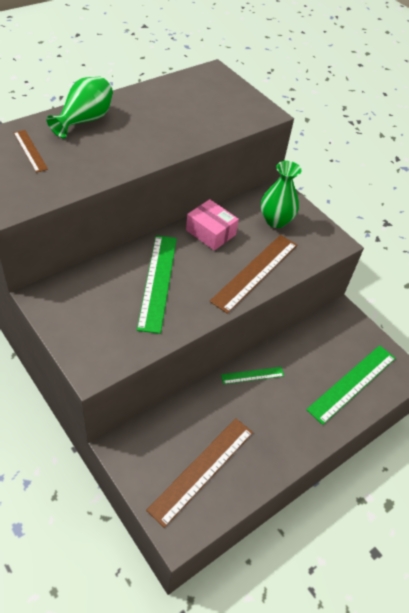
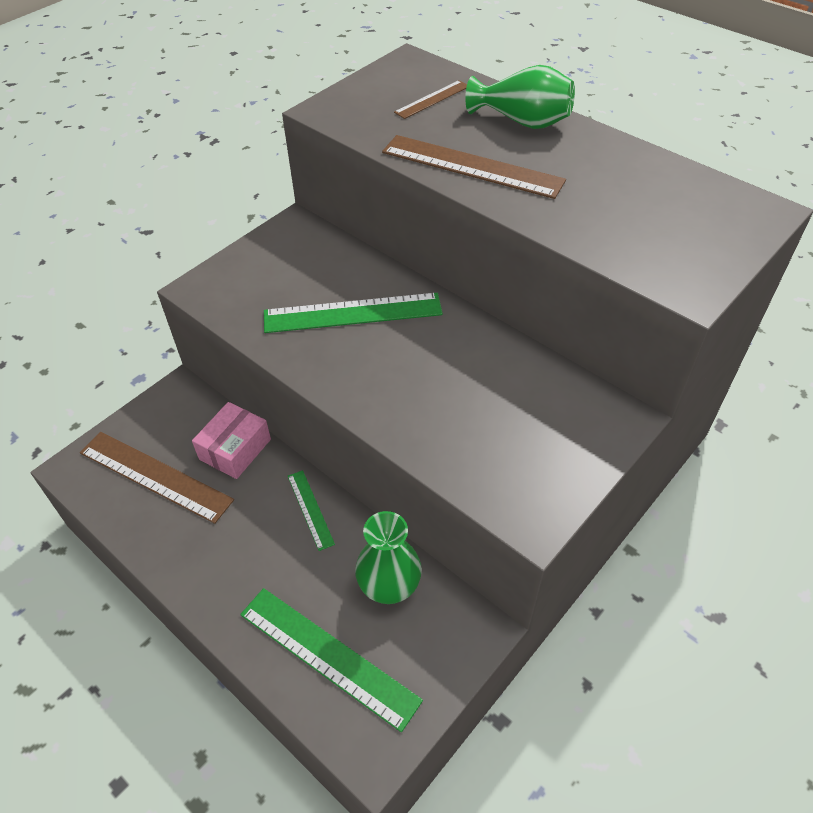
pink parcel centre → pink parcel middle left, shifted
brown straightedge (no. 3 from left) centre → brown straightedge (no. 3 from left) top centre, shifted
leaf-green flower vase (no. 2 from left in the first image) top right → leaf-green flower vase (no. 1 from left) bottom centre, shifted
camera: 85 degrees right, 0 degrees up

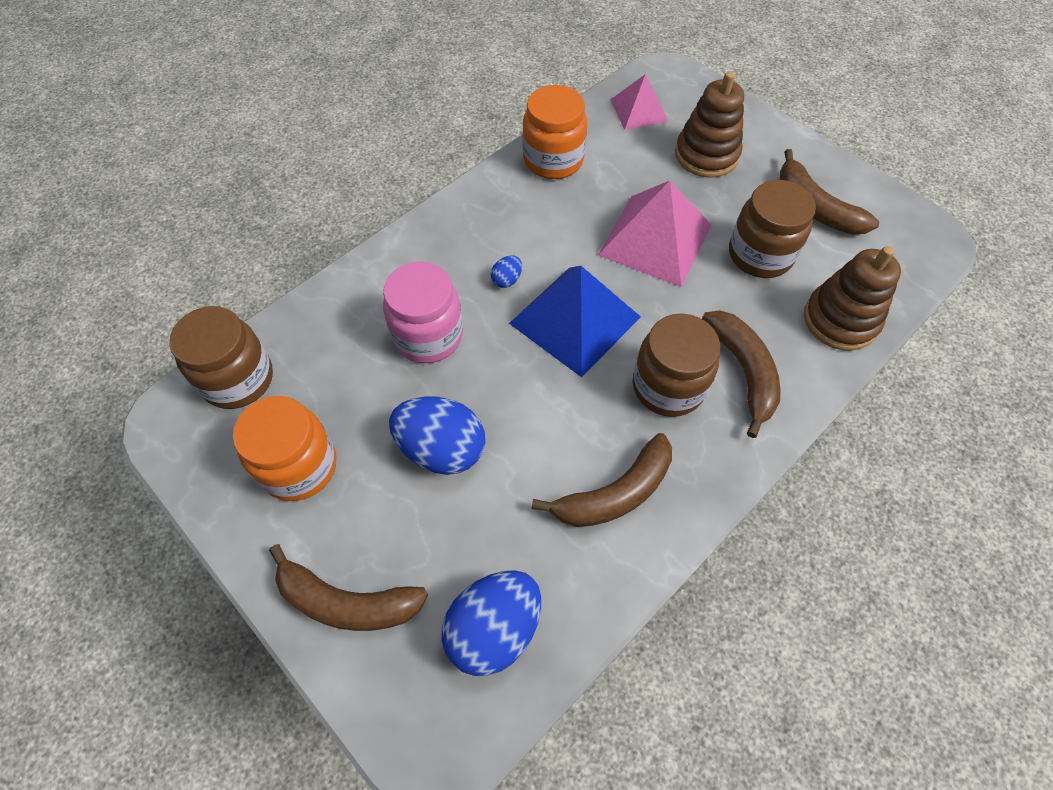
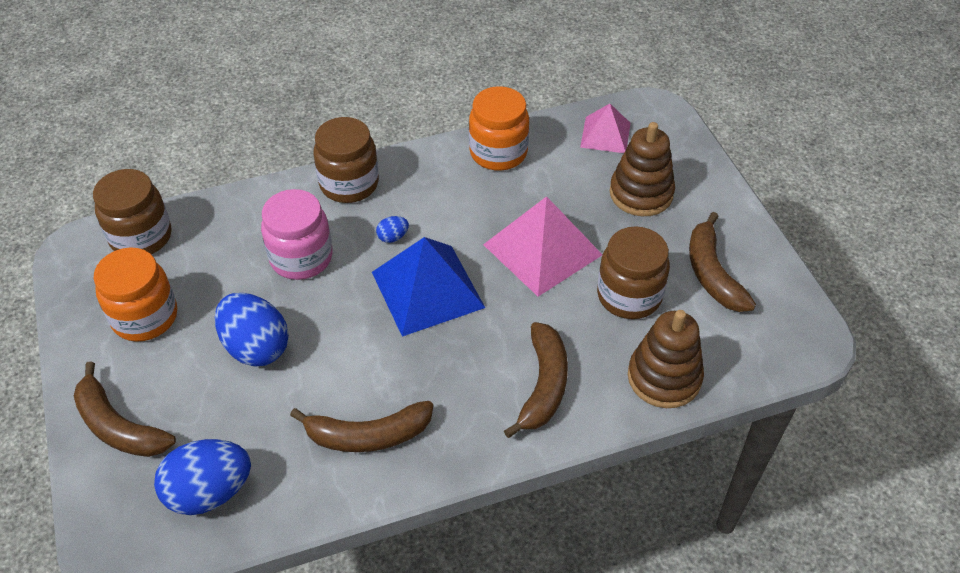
brown preserve jar (no. 2 from left) centre → brown preserve jar (no. 2 from left) top centre, shifted
camera: 25 degrees right, 10 degrees down

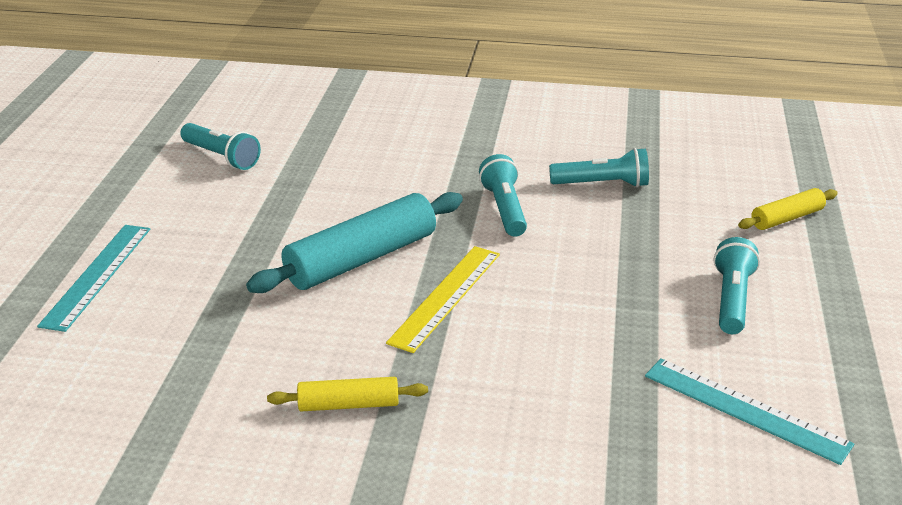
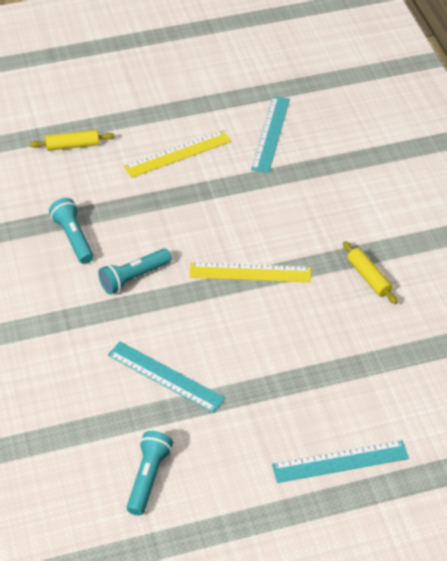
aqua rolling pin centre → -
- → aqua straightedge (no. 1 from left) bottom centre
aqua flashlight (no. 4 from left) middle right → yellow straightedge (no. 1 from left) top centre
yellow rolling pin (no. 2 from left in the first image) middle right → yellow rolling pin (no. 1 from left) top left, 45 degrees counterclockwise
camera: 115 degrees left, 15 degrees up

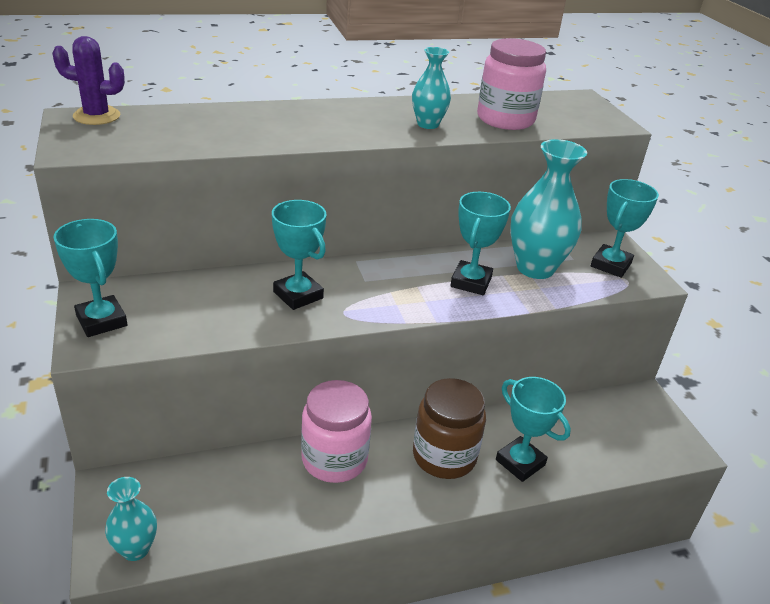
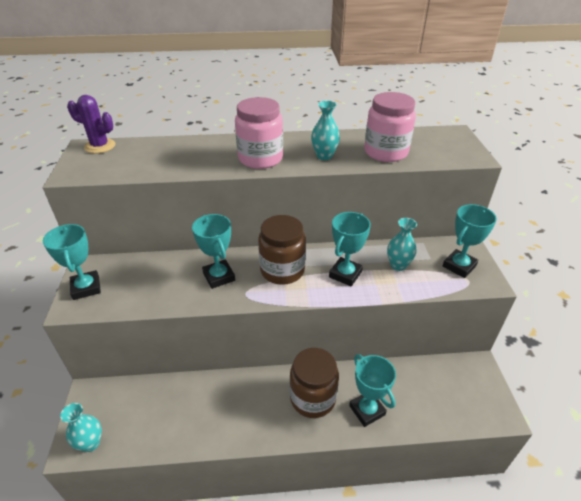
- → brown preserve jar (no. 1 from left) centre
pink preserve jar (no. 1 from left) bottom centre → pink preserve jar (no. 1 from left) top centre, shifted
aqua flower vase (no. 3 from left) middle right, x0.56
camera: 15 degrees right, 5 degrees up

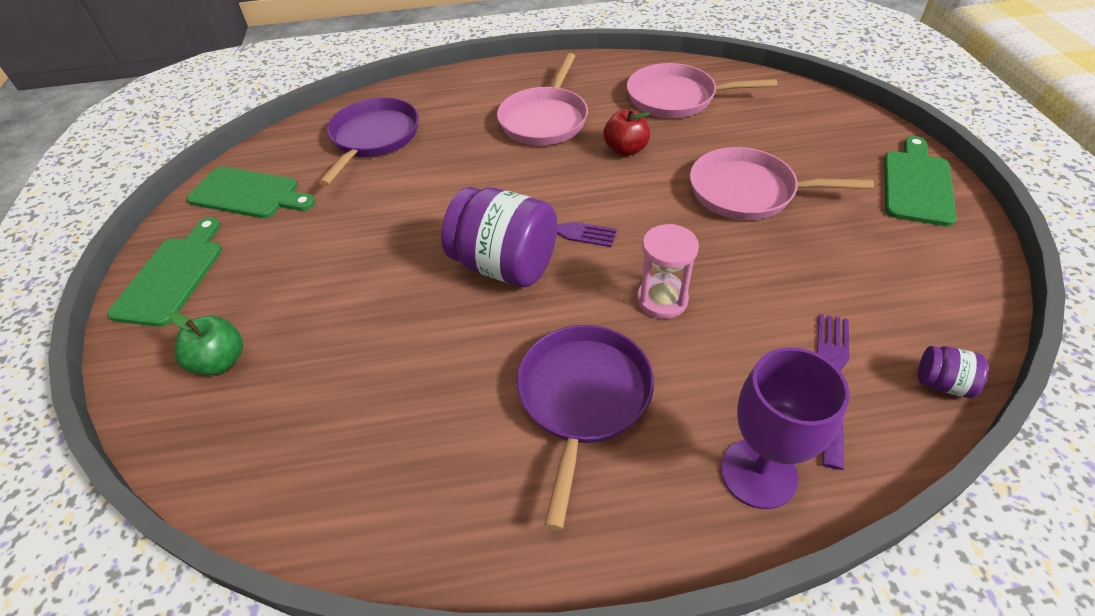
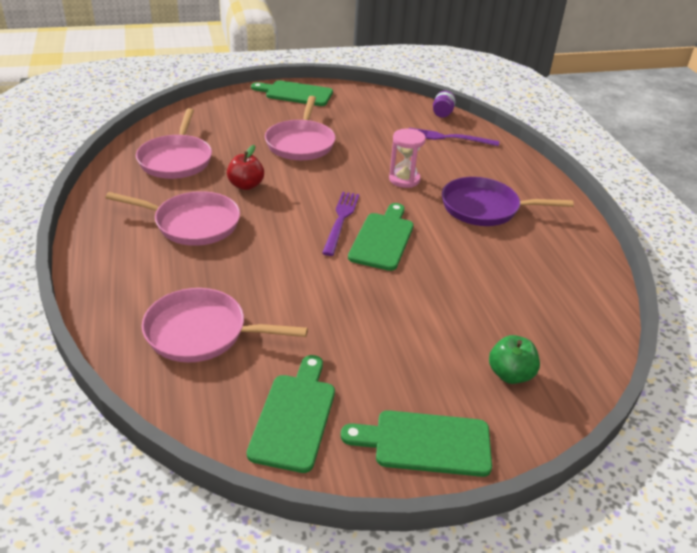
royal purple chalice bottom right → -
royal purple preserve jar (no. 1 from left) centre → leaf-green cutting board (no. 3 from left) centre
royal purple skillet (no. 1 from left) top centre → pink skillet (no. 3 from left) middle left
camera: 100 degrees left, 10 degrees down

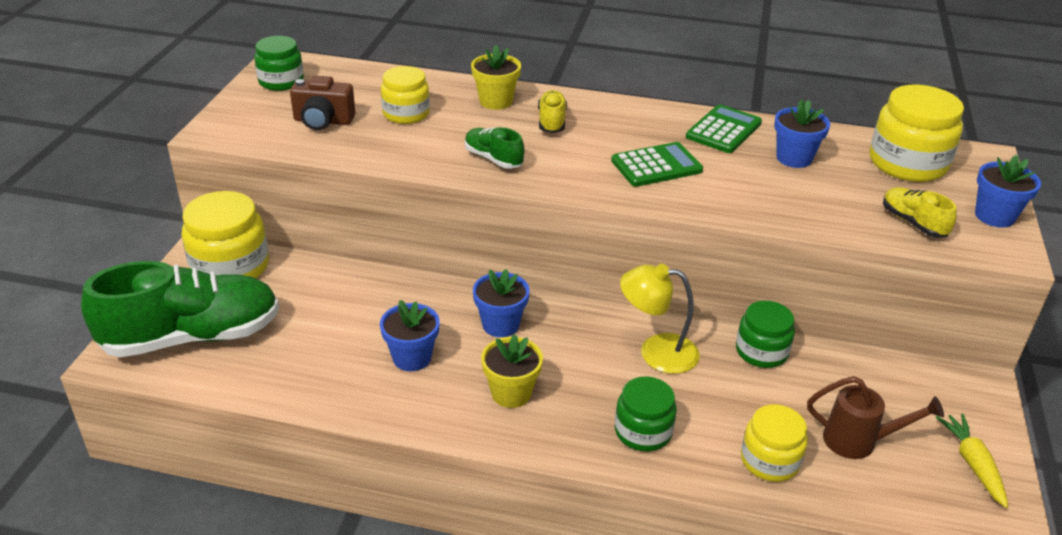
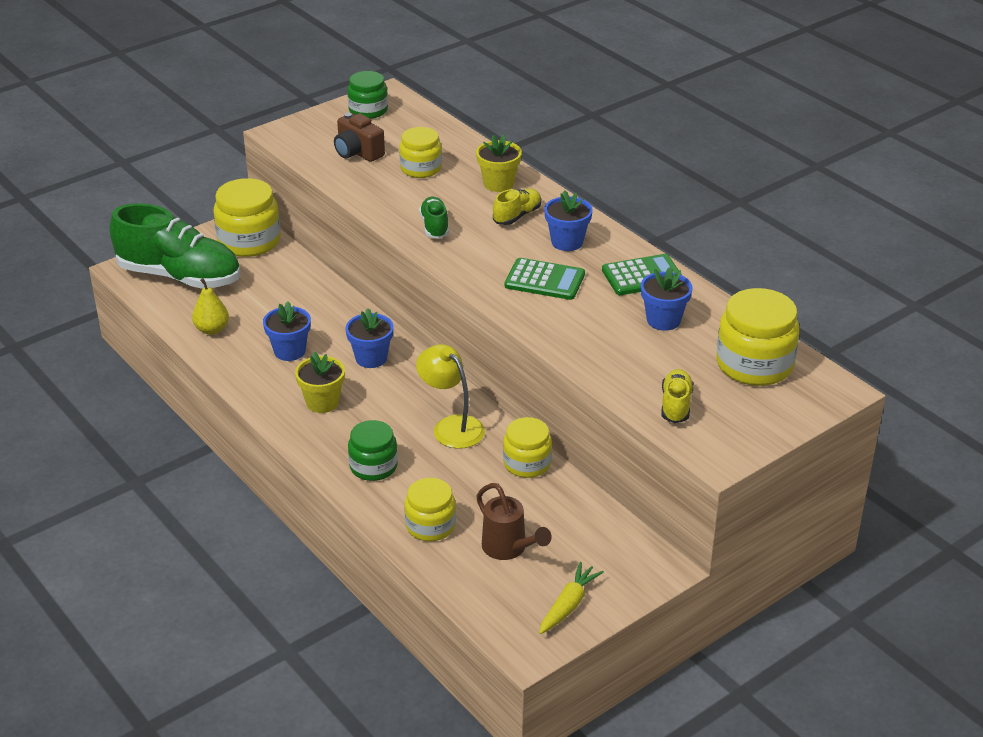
- → yellow pear middle left
cobalt potted plant (no. 4 from left in the first image) middle right → cobalt potted plant (no. 3 from left) top centre, shifted
leaf-green preserve jar (no. 3 from left) middle right → yellow preserve jar (no. 4 from left) centre
camera: 40 degrees right, 0 degrees up

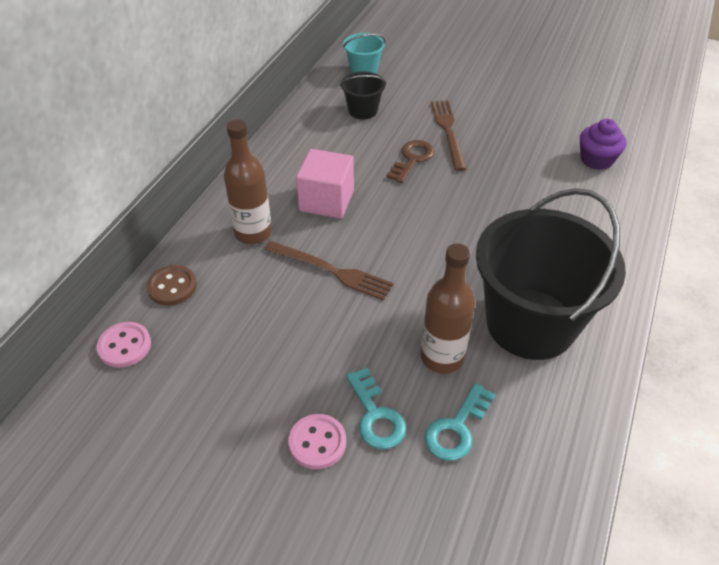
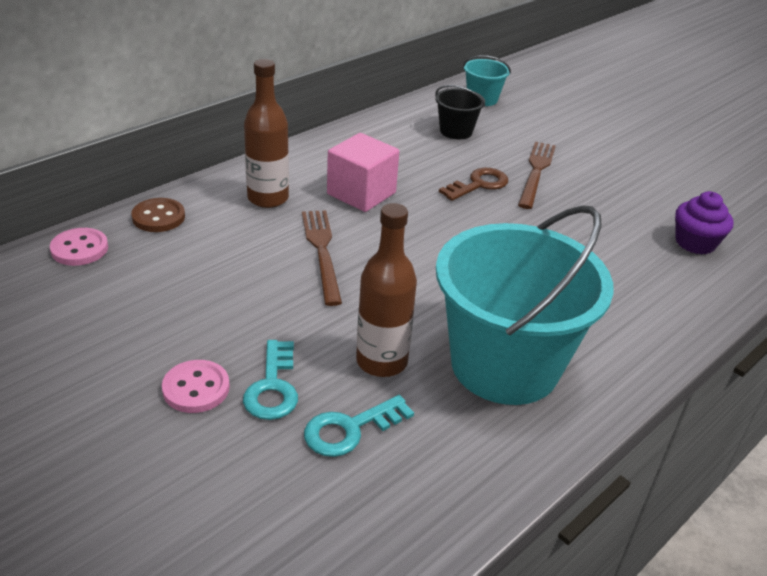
jet-black pail (no. 2 from left) middle right → aqua pail (no. 2 from left) middle right
brown fork (no. 1 from left) centre, 150 degrees counterclockwise
camera: 20 degrees right, 10 degrees down

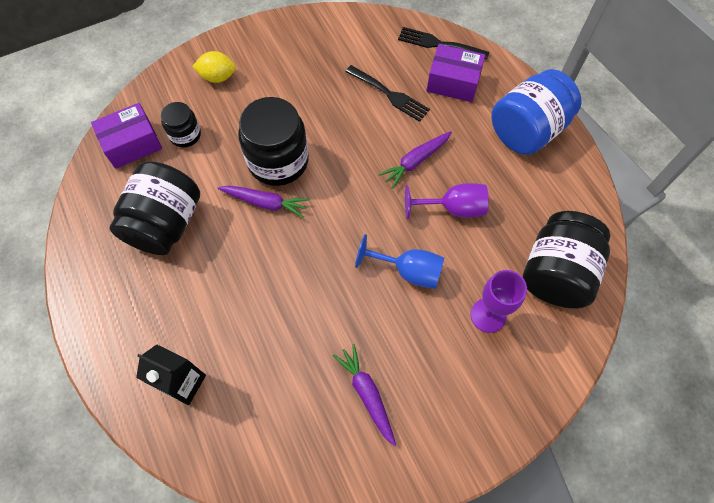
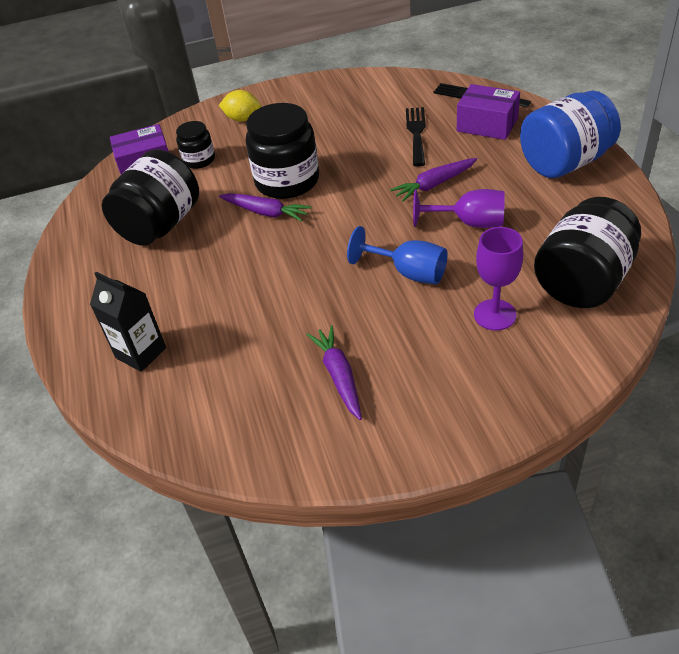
jet-black fork (no. 1 from left) top centre, 135 degrees counterclockwise
camera: 15 degrees right, 20 degrees down

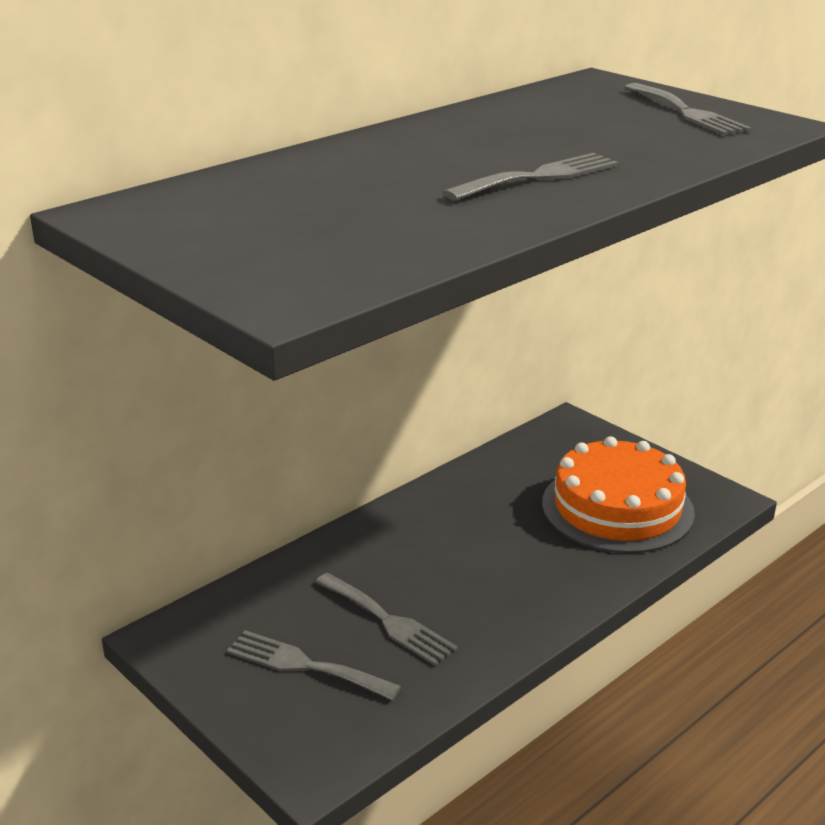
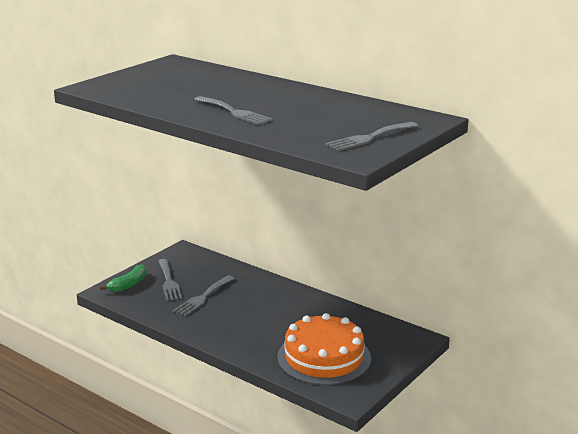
- → leaf-green banana fruit middle left
grey fork (no. 1 from left) bottom centre → grey fork (no. 1 from left) middle left, 150 degrees clockwise
camera: 80 degrees right, 5 degrees down

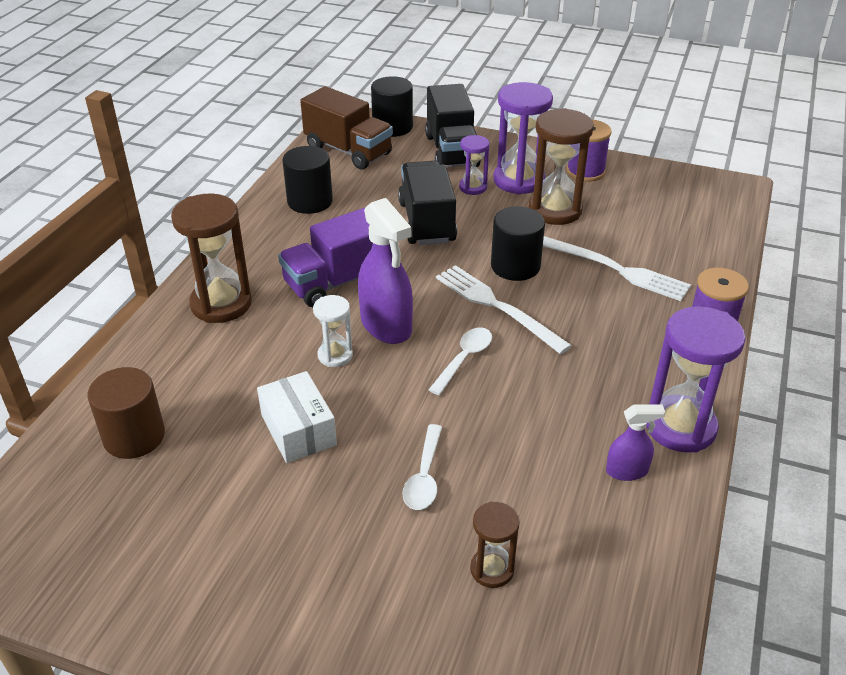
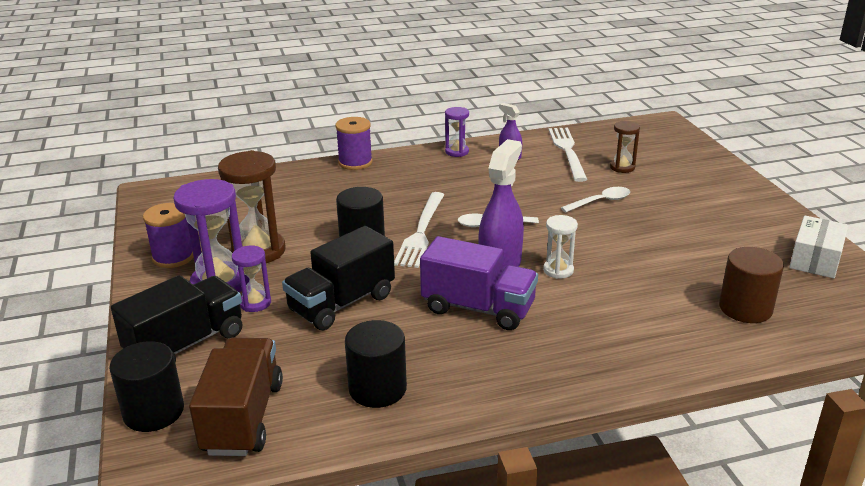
brown sandglass (no. 1 from left) middle left → -
pure white parcel centre → pure white parcel middle right, shifted
pure white fork (no. 2 from left) middle right → pure white fork (no. 2 from left) top centre, shifted
royal purple sandglass (no. 3 from left) middle right → royal purple sandglass (no. 3 from left) top centre, x0.54
camera: 125 degrees left, 10 degrees down

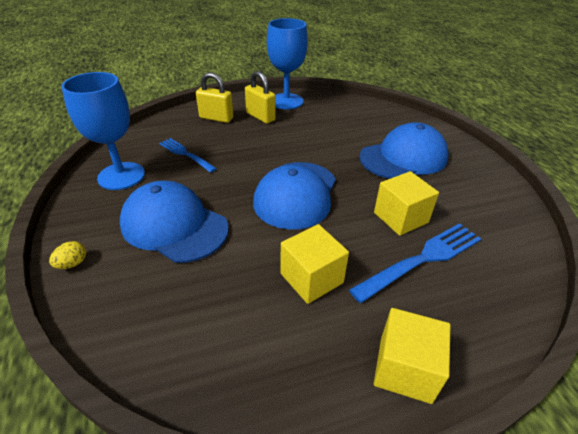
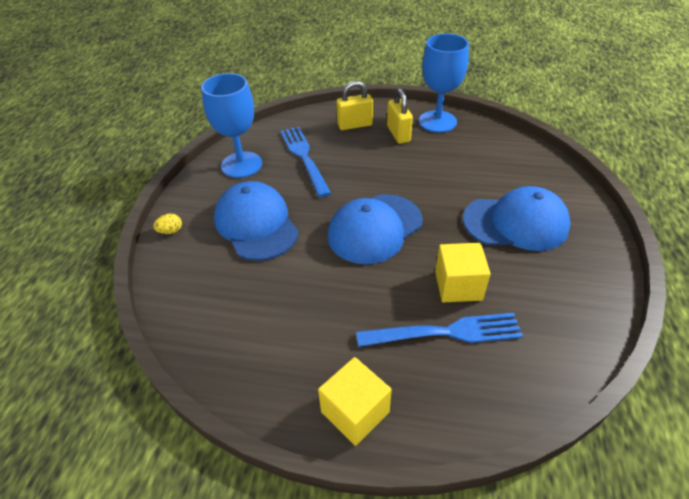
yellow cube (no. 1 from left) centre → -
yellow padlock (no. 1 from left) top centre, 60 degrees counterclockwise
cobalt fork (no. 1 from left) middle left → cobalt fork (no. 1 from left) top centre, x1.53
camera: 30 degrees right, 5 degrees up

